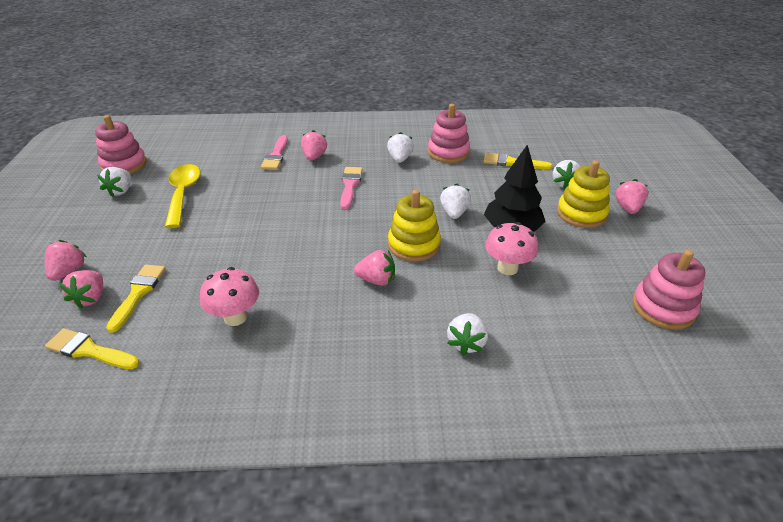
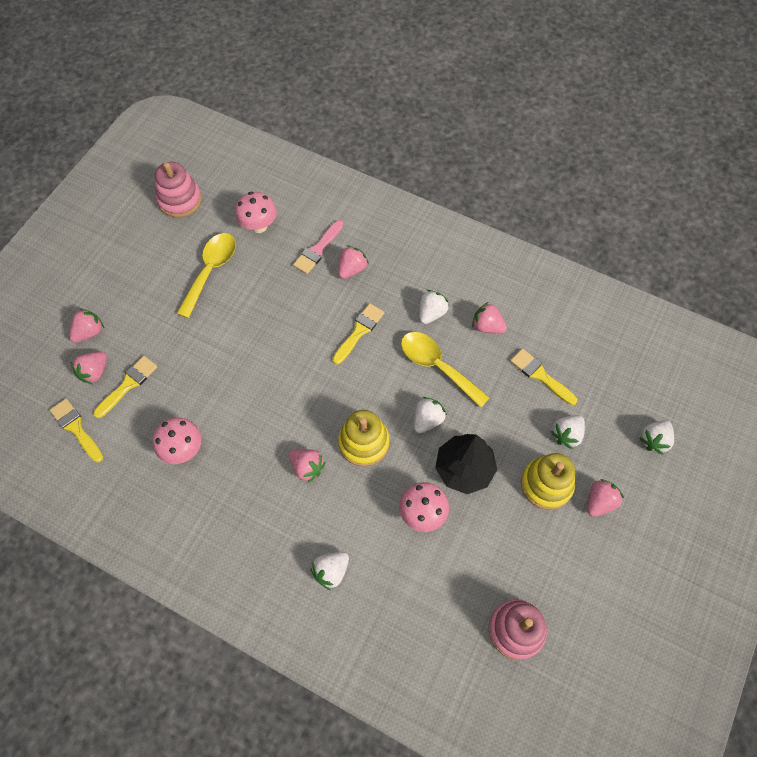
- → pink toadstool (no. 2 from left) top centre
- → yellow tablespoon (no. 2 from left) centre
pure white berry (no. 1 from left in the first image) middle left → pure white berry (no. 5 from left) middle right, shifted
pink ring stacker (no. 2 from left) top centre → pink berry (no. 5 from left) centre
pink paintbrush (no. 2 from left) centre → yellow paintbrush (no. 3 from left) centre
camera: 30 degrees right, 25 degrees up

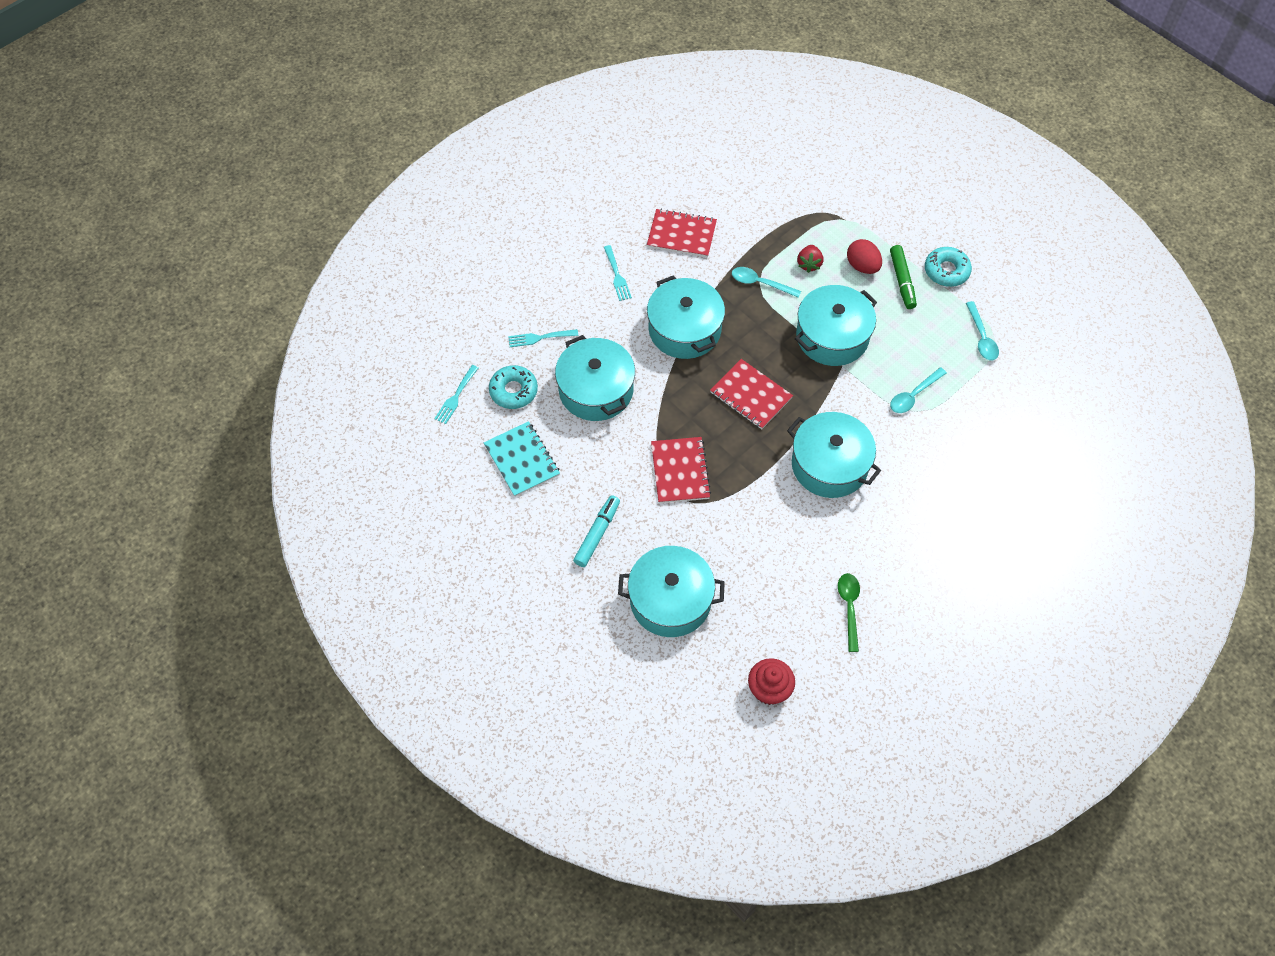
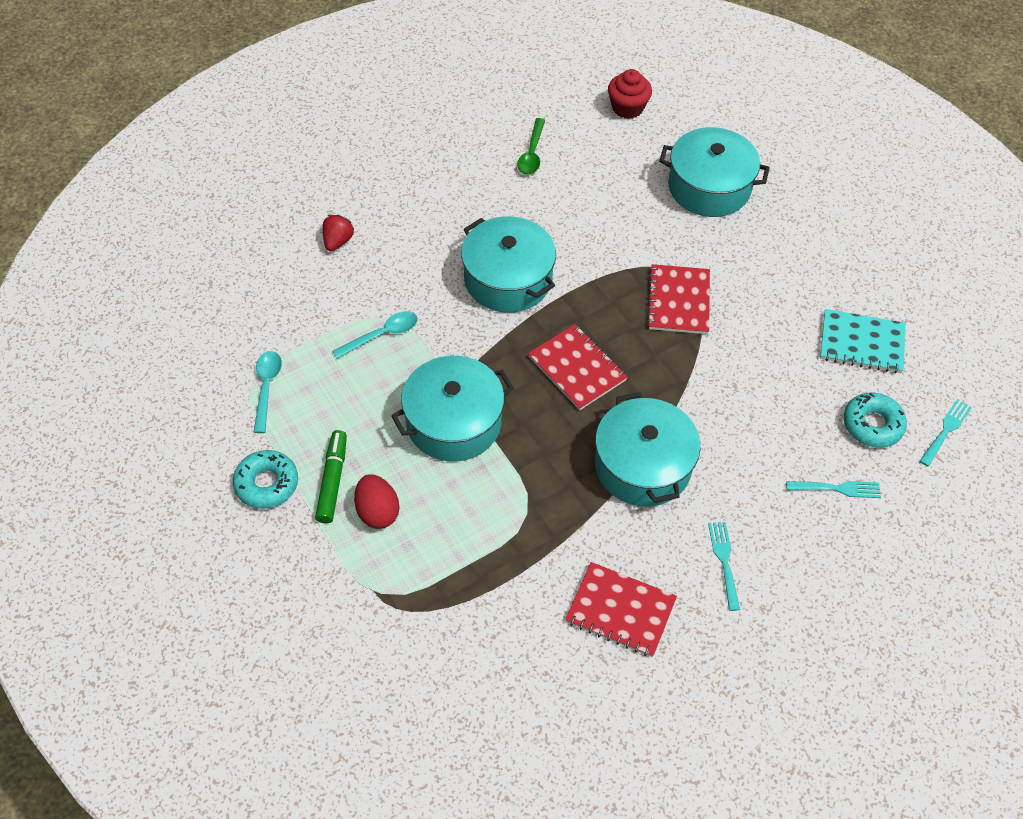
aqua pot (no. 1 from left) centre → -
aqua marker centre → -
aqua tablespoon (no. 1 from left) top centre → -
crimson berry top centre → crimson berry top left, shifted
aqua notebook centre → aqua notebook middle right, 60 degrees counterclockwise
camera: 170 degrees left, 5 degrees down

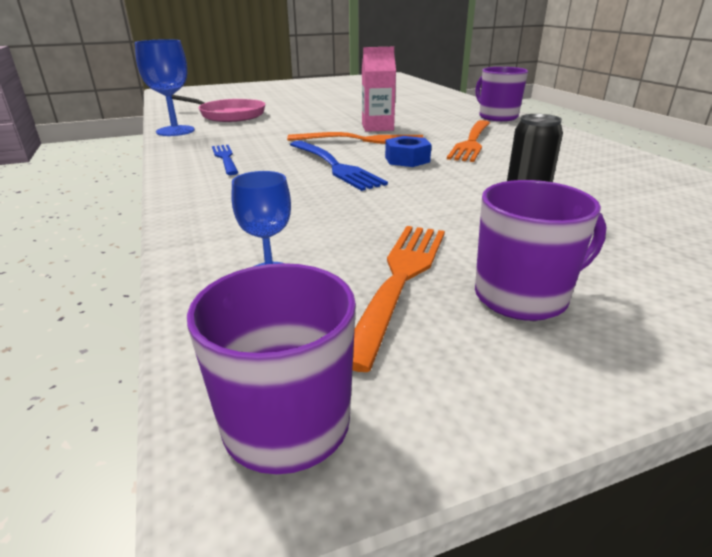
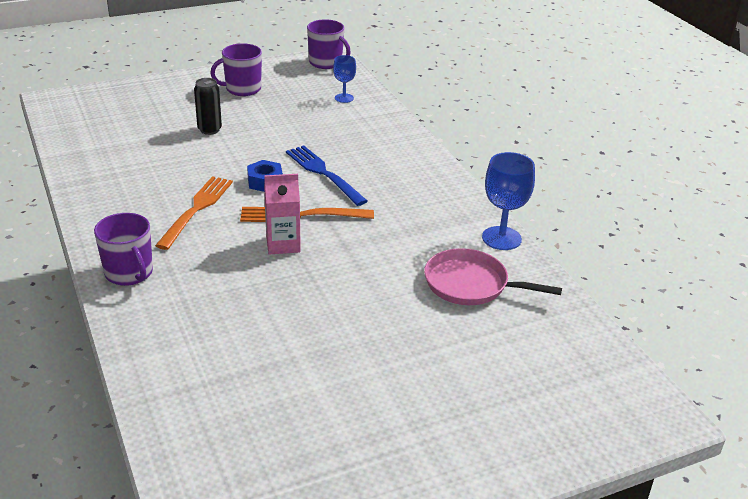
cobalt fork (no. 1 from left) top left → -
bright orange fork (no. 2 from left) centre → -
camera: 175 degrees right, 5 degrees up

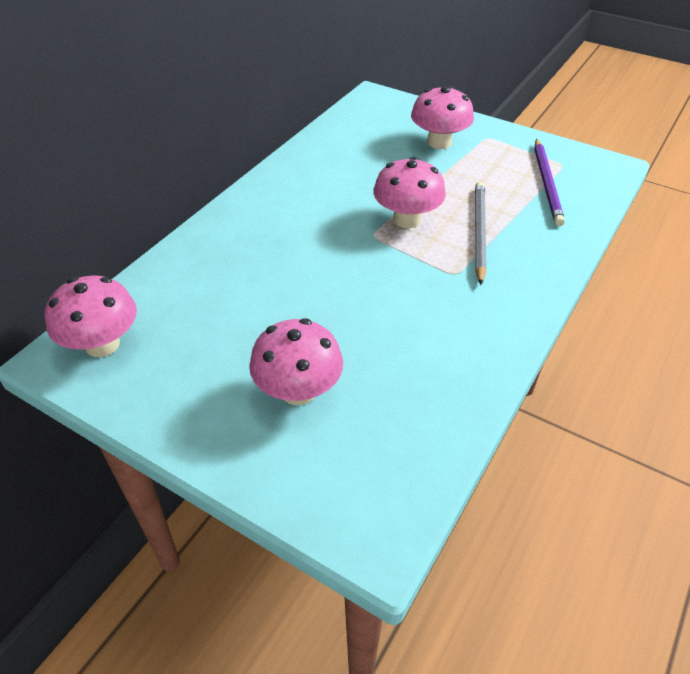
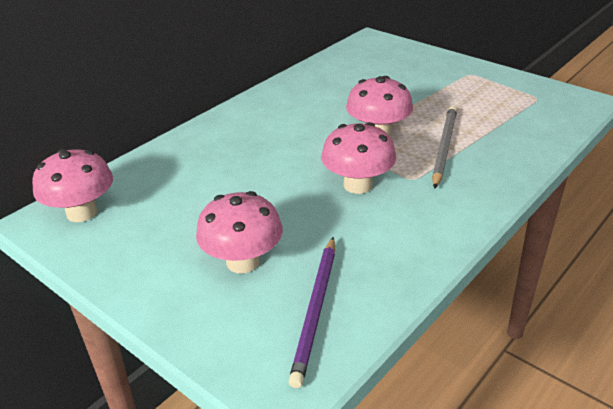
pink toadstool (no. 4 from left in the first image) top centre → pink toadstool (no. 3 from left) centre, shifted
royal purple pencil top right → royal purple pencil bottom centre, shifted
camera: 10 degrees right, 10 degrees down

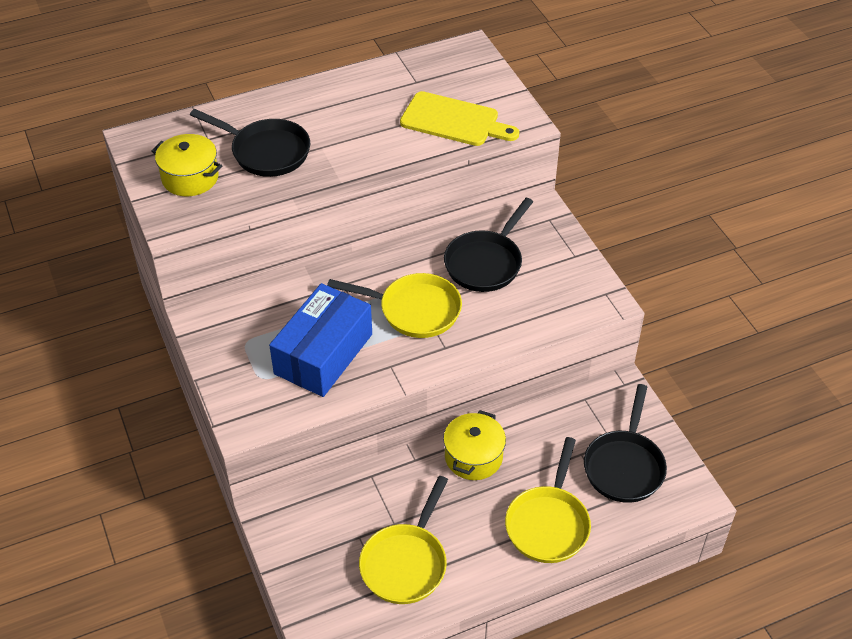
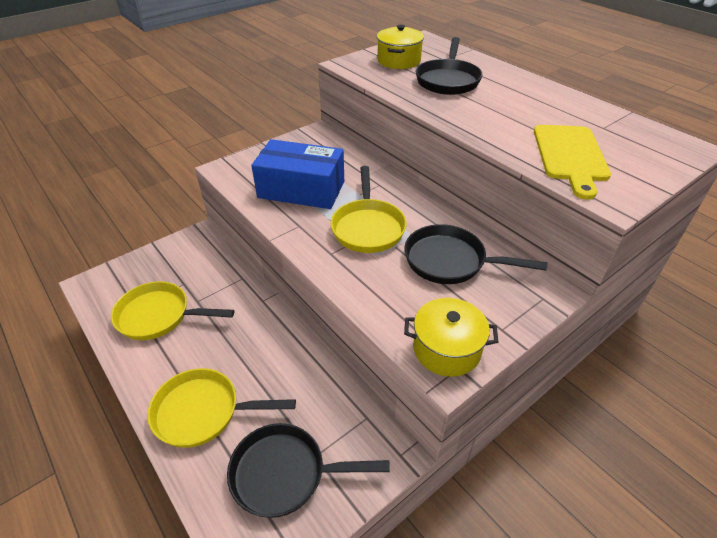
yellow pot (no. 2 from left) bottom centre → yellow pot (no. 2 from left) centre, shifted
camera: 75 degrees right, 5 degrees down

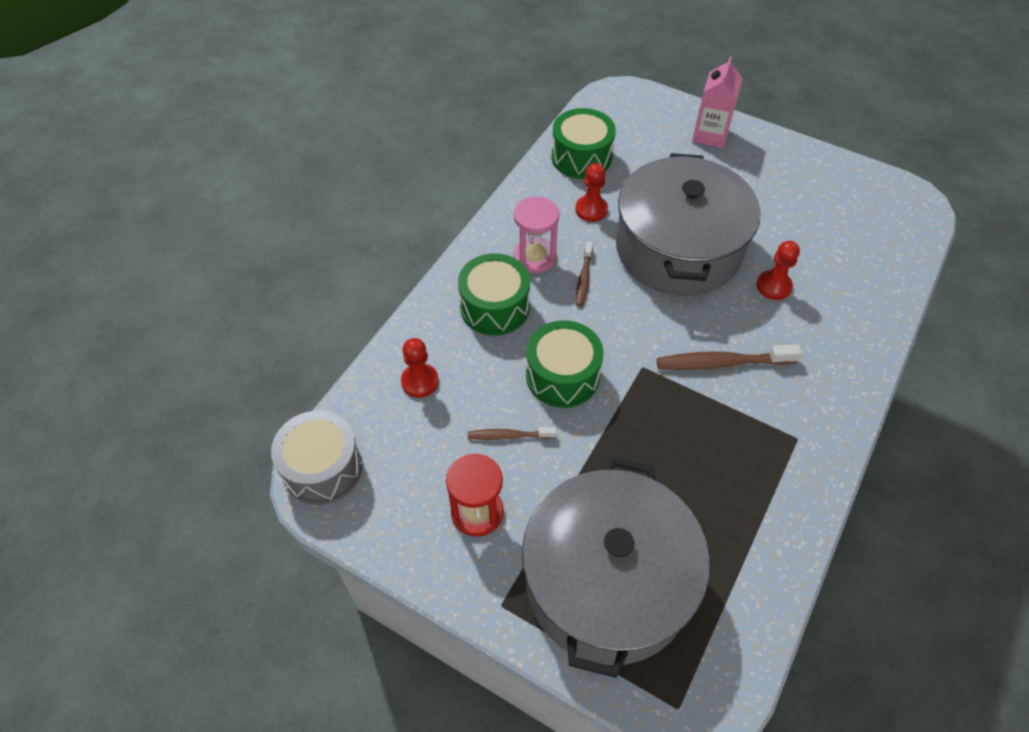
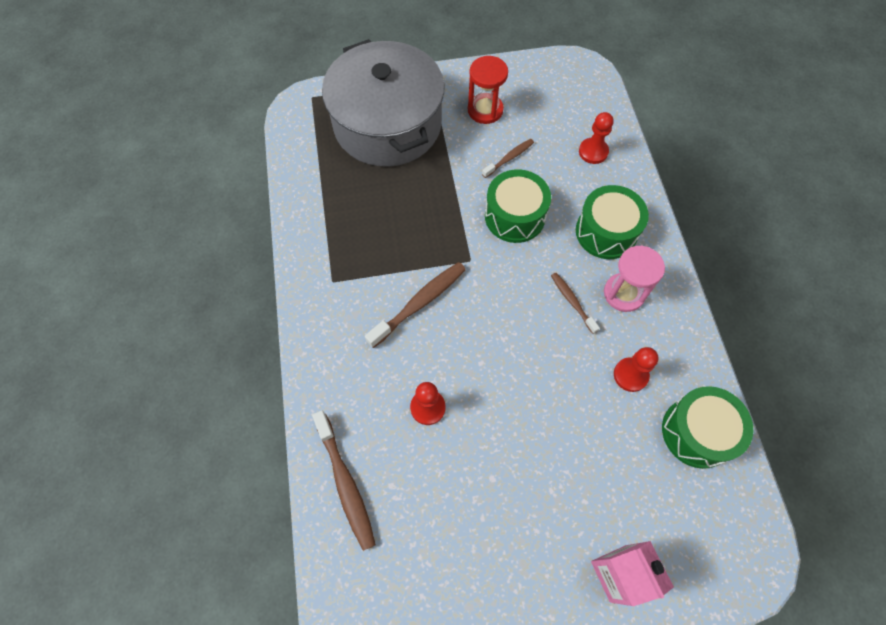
grey snare drum middle left → -
grey pot (no. 2 from left) top right → -
- → brown toothbrush (no. 1 from left) bottom centre
camera: 140 degrees right, 10 degrees up

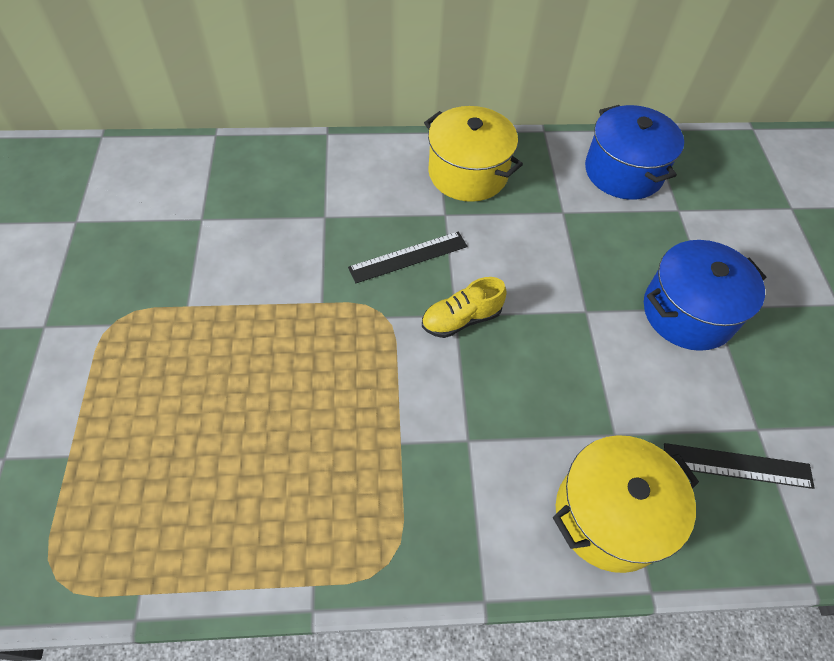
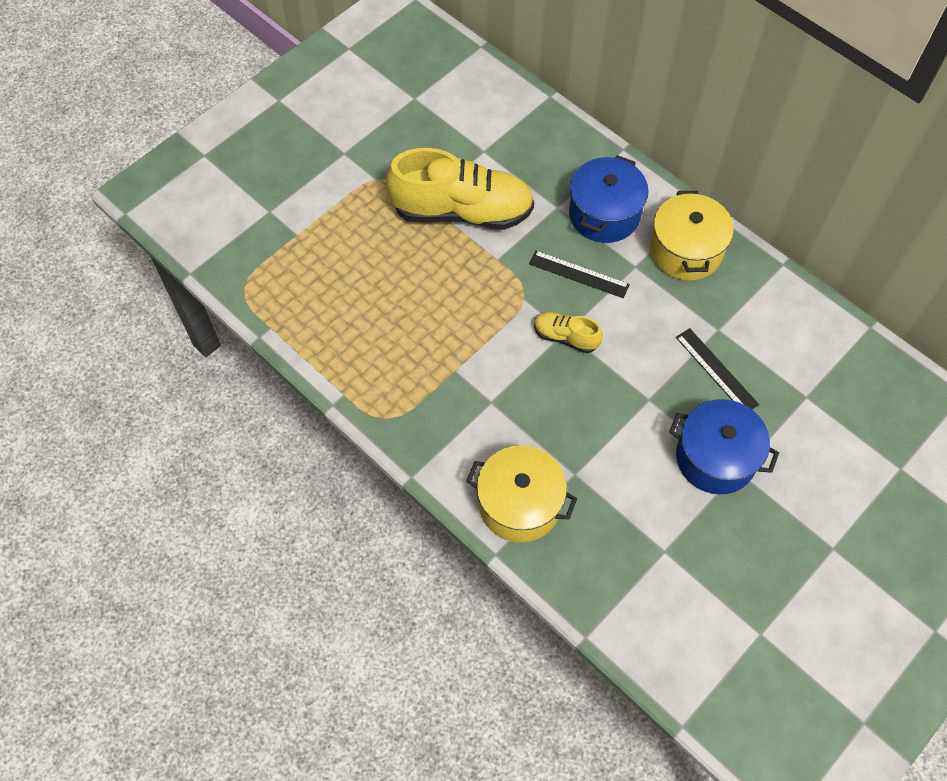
- → yellow lace-up shoe (no. 1 from left) top centre
cobalt pot (no. 1 from left) top right → cobalt pot (no. 1 from left) top centre, shifted
jet-black straightedge (no. 2 from left) bottom right → jet-black straightedge (no. 2 from left) middle right, shifted
camera: 50 degrees right, 5 degrees up

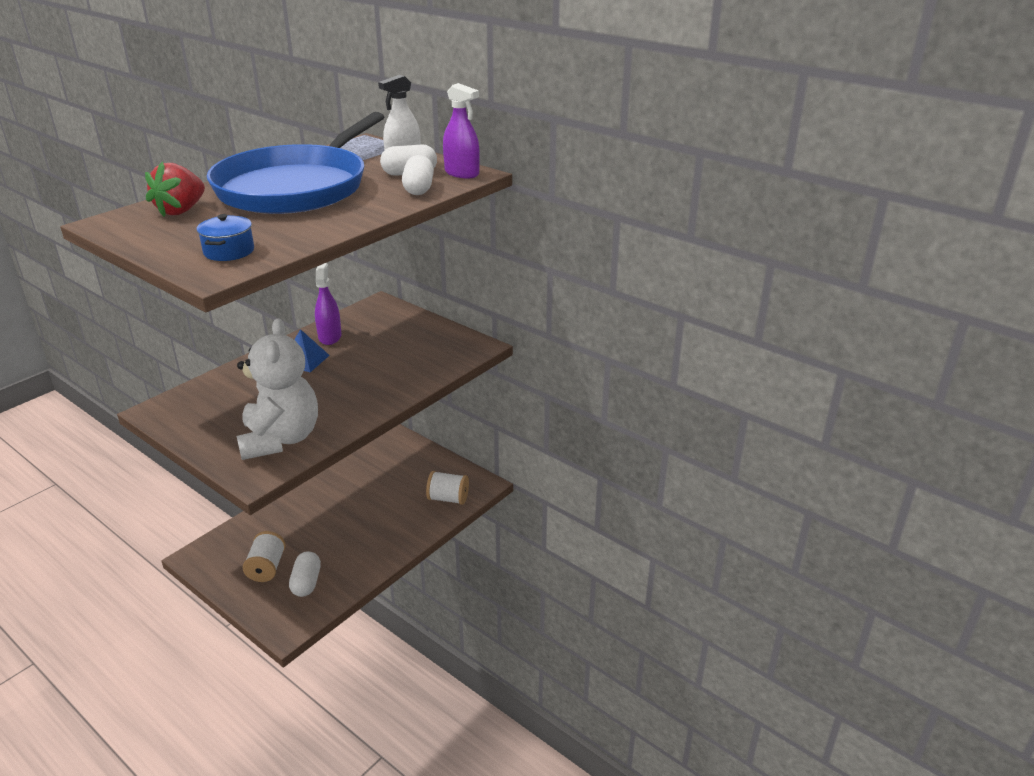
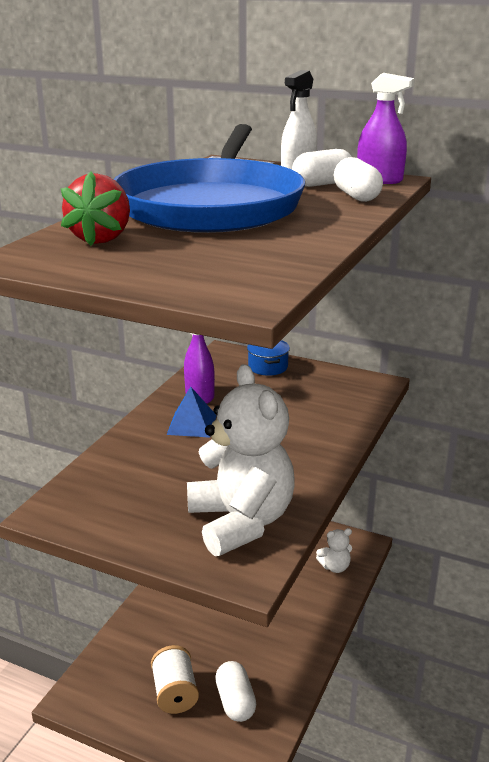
cobalt pot top left → cobalt pot centre, shifted
pure white spool (no. 2 from left) centre → pure white teddy bear (no. 2 from left) bottom right
camera: 15 degrees left, 5 degrees down

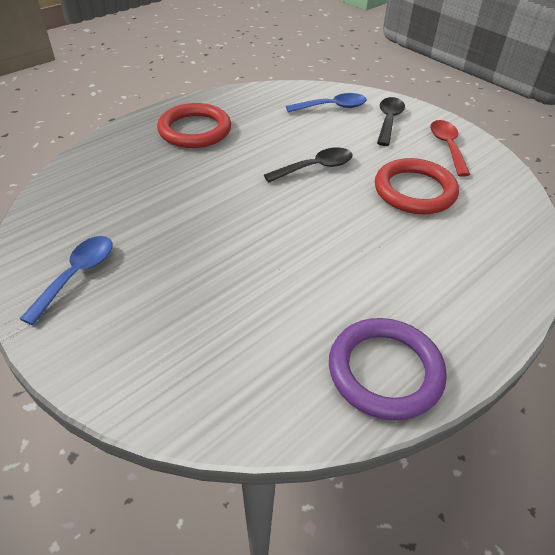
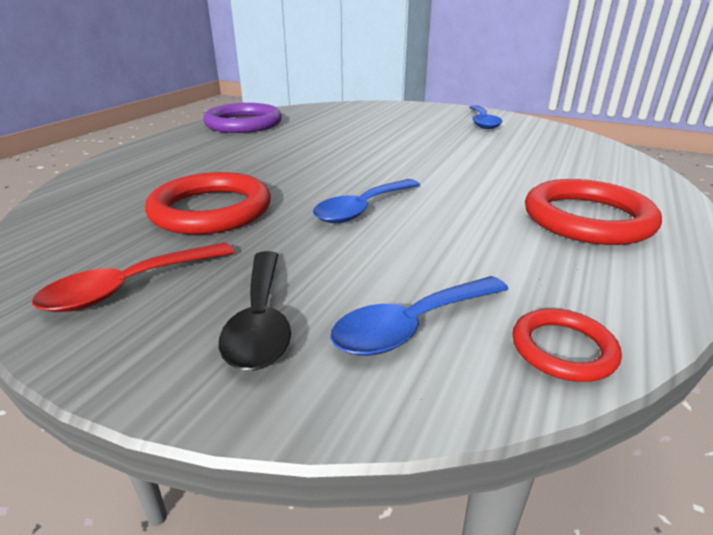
- → crimson ring (no. 2 from left) middle right
jet-black tablespoon (no. 1 from left) top centre → cobalt tablespoon (no. 1 from left) centre
crimson tablespoon top right → crimson tablespoon middle left, 75 degrees clockwise
camera: 160 degrees right, 15 degrees down

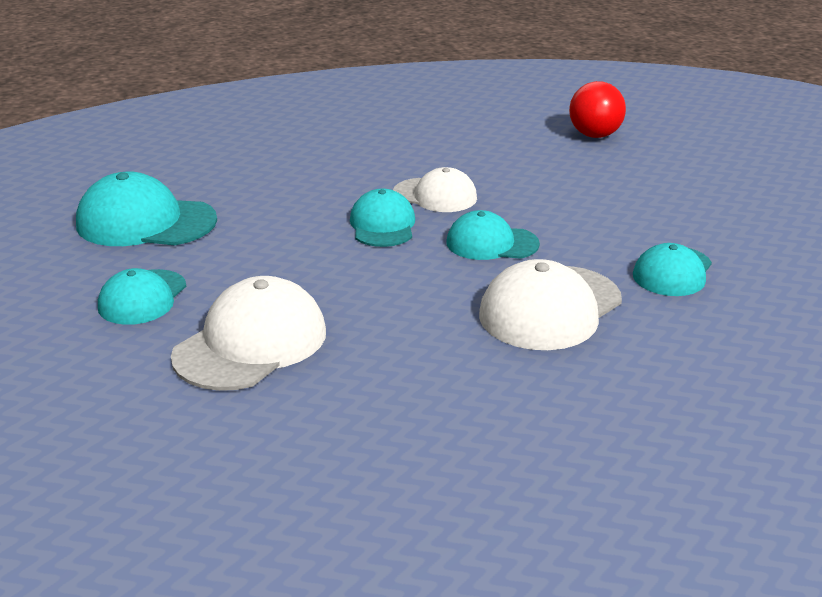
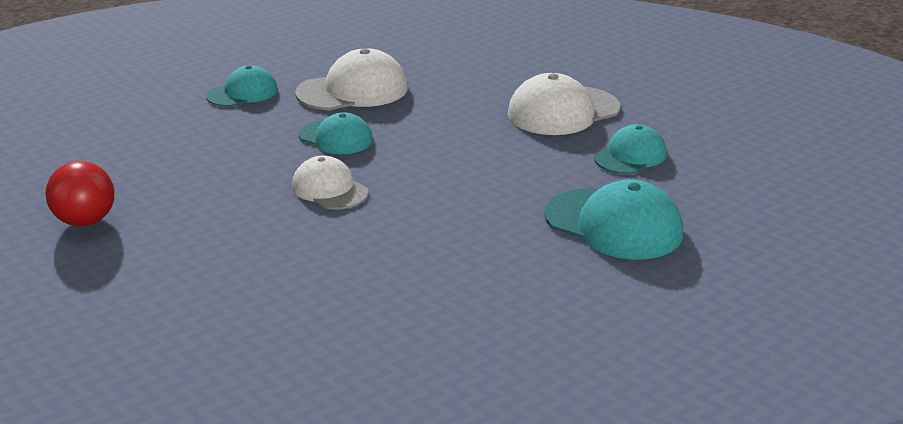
aqua peaked cap (no. 3 from left) centre → -
camera: 155 degrees left, 0 degrees up

